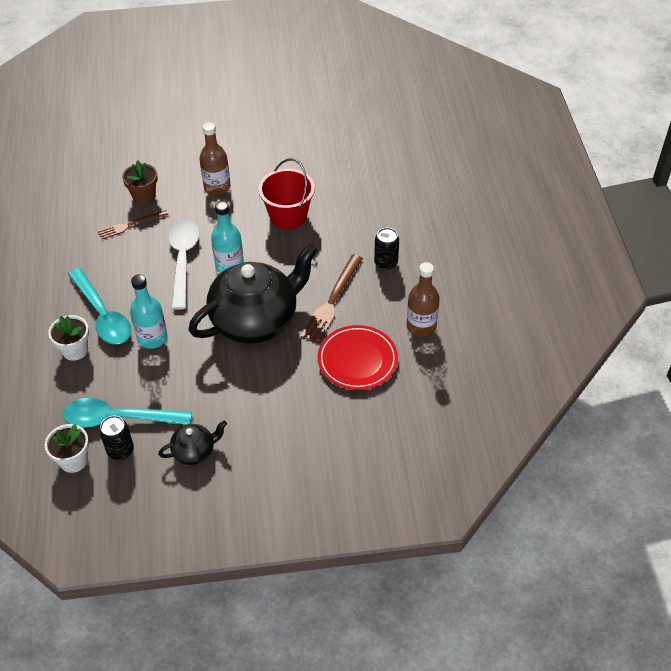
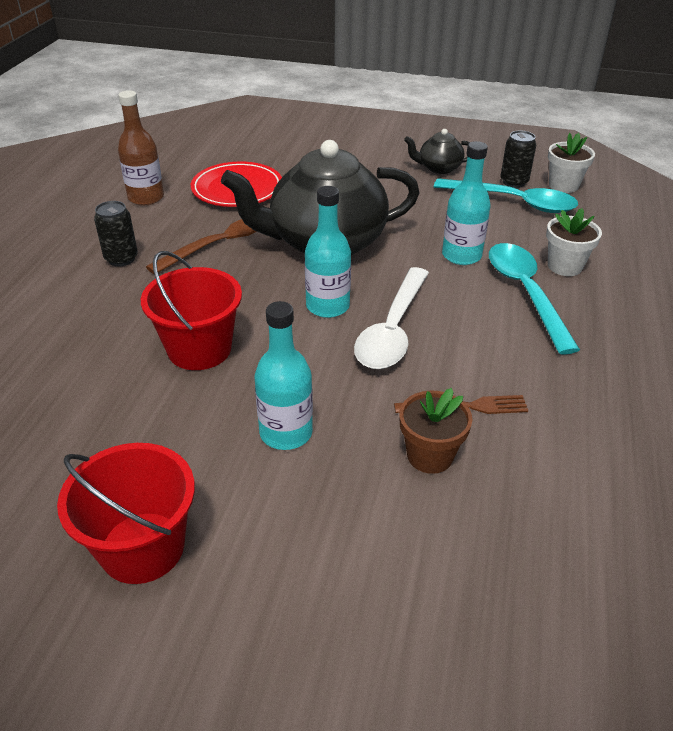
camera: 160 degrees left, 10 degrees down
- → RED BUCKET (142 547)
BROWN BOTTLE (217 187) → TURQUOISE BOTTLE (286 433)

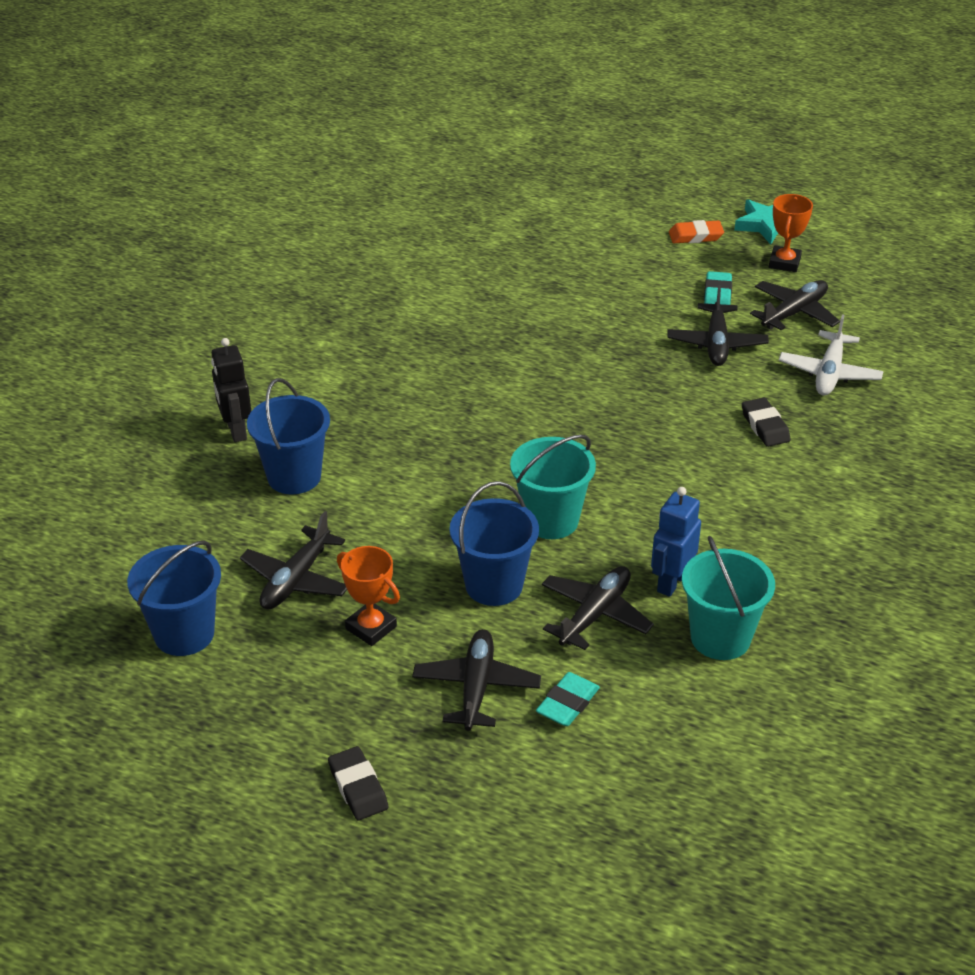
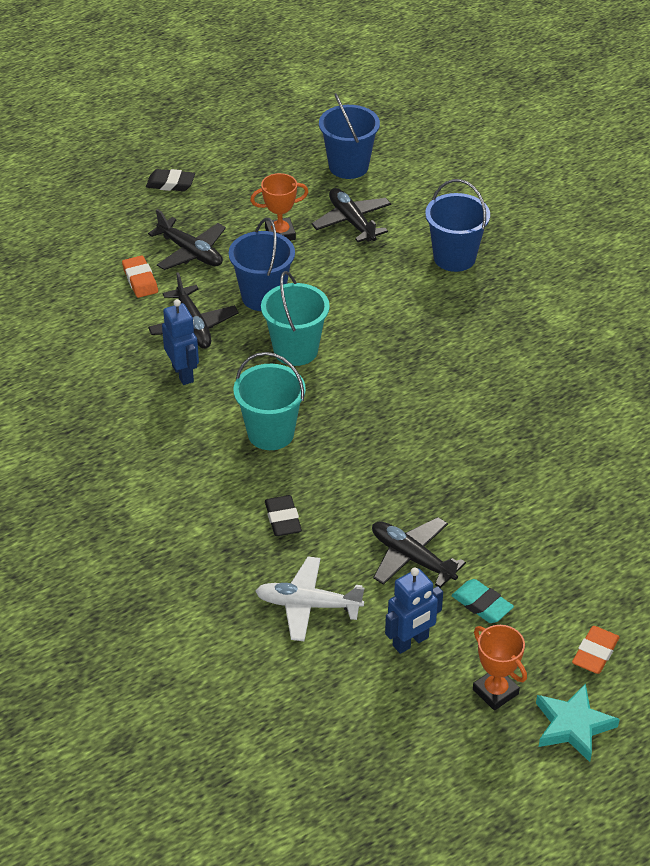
camera: 125 degrees right, 5 degrees up
BLACK ROBOT (236 431) → -
TURQUOISE BUCKET (720 638) → TURQUOISE BUCKET (270 433), move
BLACK PLANE (794 313) → BLUE ROBOT (411 642)
TURQUOISE ERASER (568 703) → ORANGE ERASER (140 280)
BLACK ERASER (765 426) → BLACK ERASER (283 519), 60 degrees clockwise
WHITE PLANE (829 373) → WHITE PLANE (308 605), 45 degrees counterclockwise

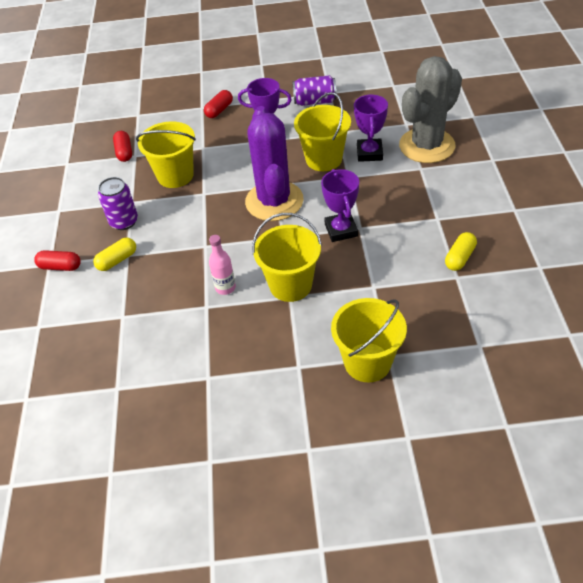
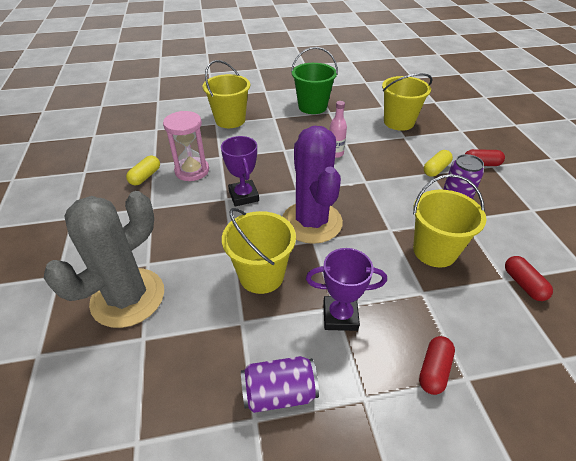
camera: 170 degrees right, 5 degrees down
PURPLE TROPHY (369 153) → -
- → PINK HOURGLASS (192 171)
- → GREEN BUCKET (312 107)
YELLOW BUCKET (290 285) → YELLOW BUCKET (398 122), move

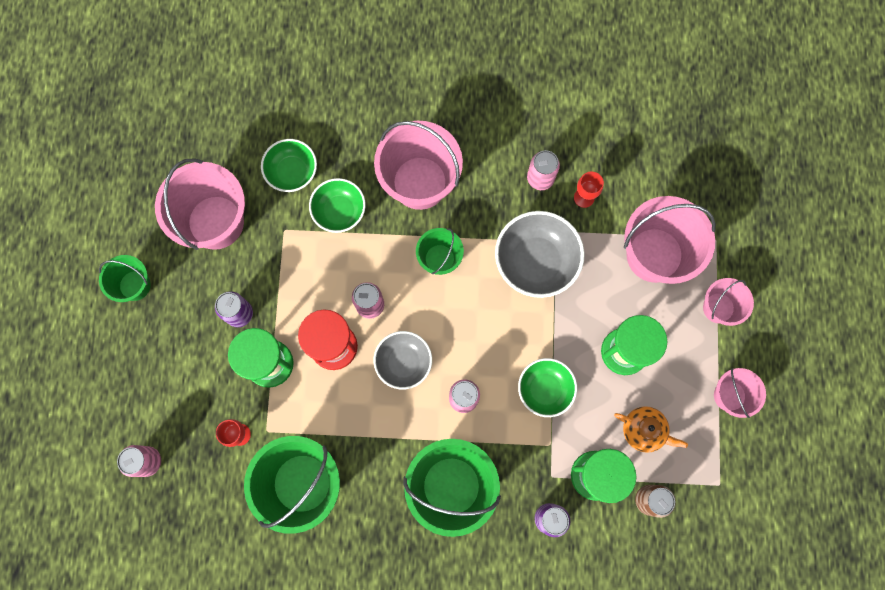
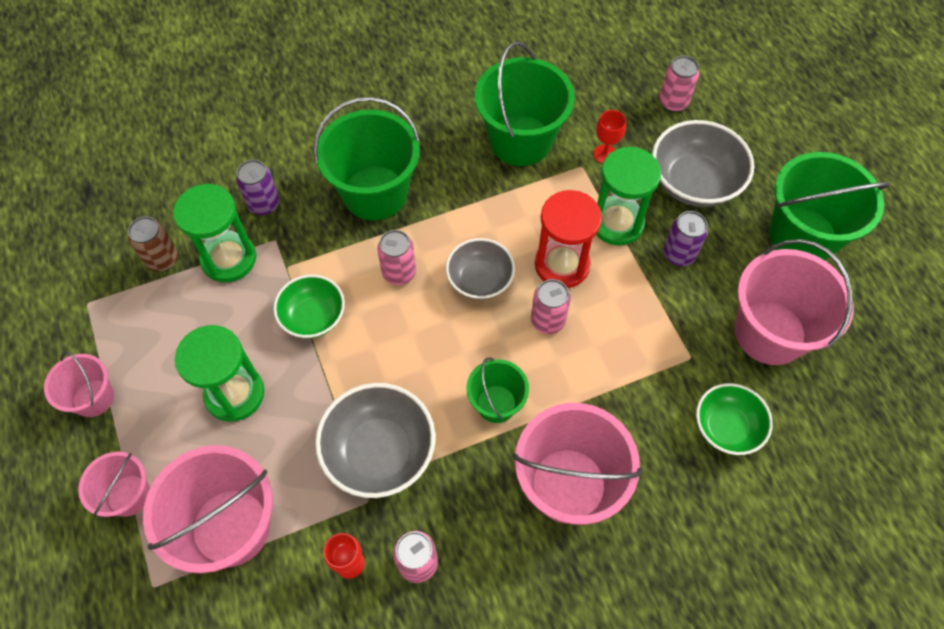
camera: 155 degrees right, 15 degrees down
GREEN BOWL (339 211) → -
ORANGE TEAPOT (644 430) → -
- → GREY BOWL (694 182)
GREEN BUCKET (135 285) → GREEN BUCKET (802 235), x1.82

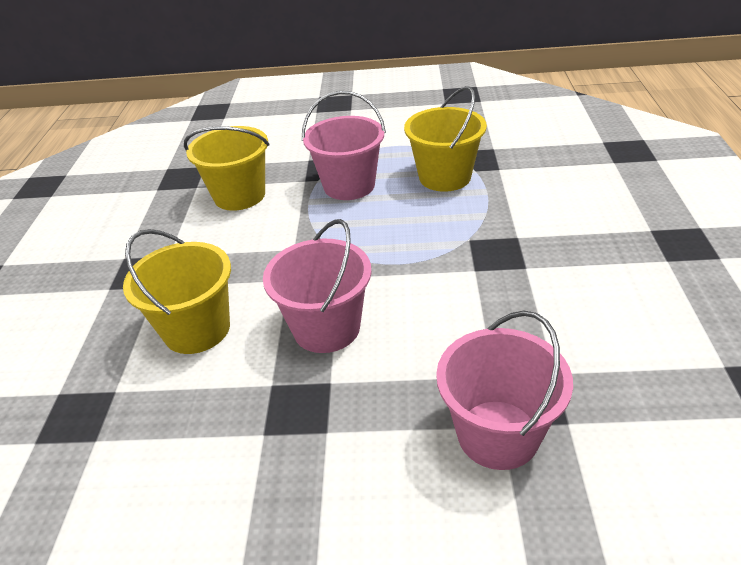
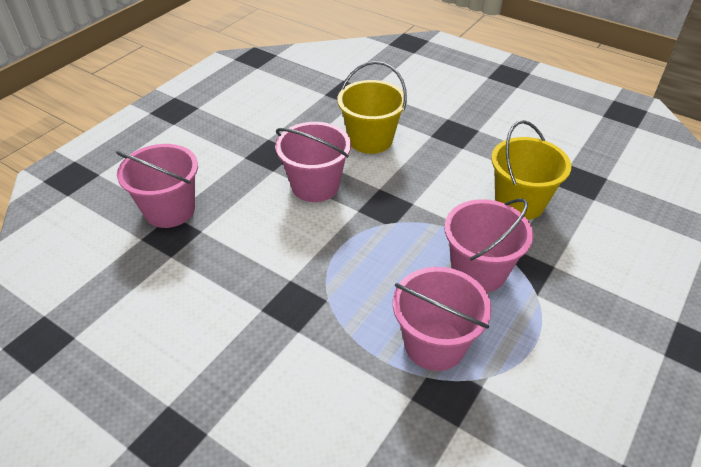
camera: 120 degrees right, 5 degrees up
YELLOW BUCKET (445 177) → PINK BUCKET (434 344)

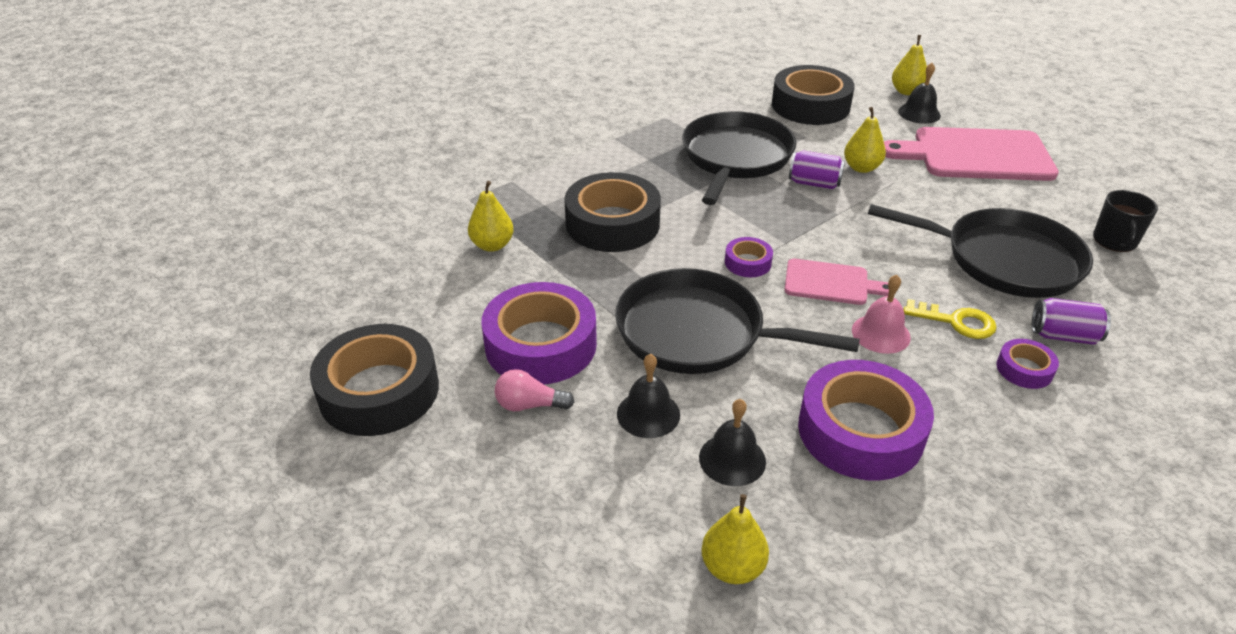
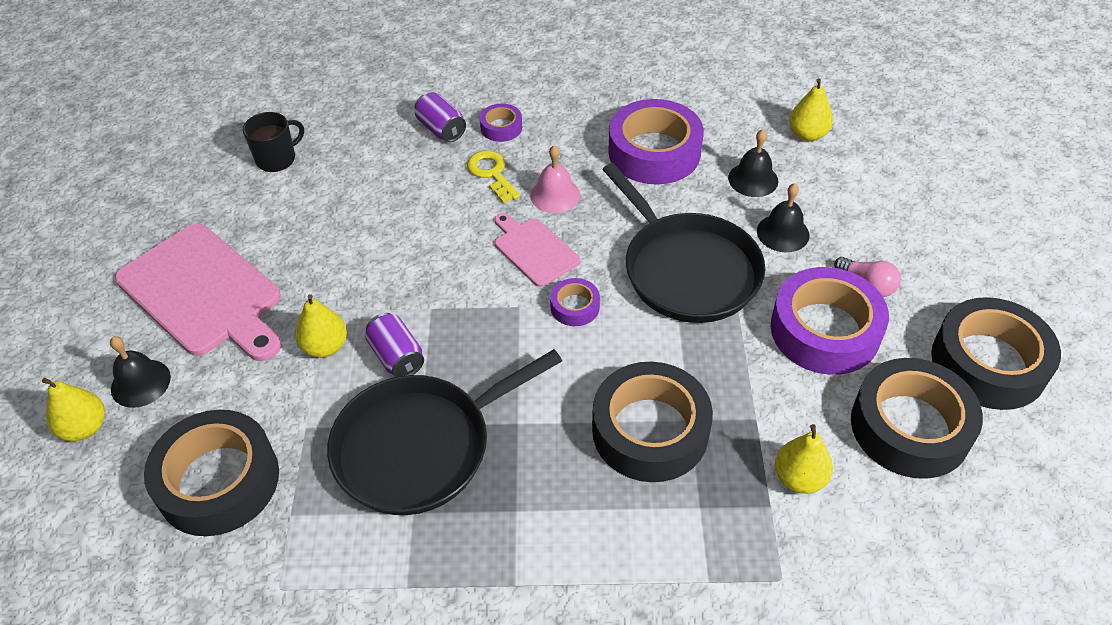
camera: 140 degrees left, 10 degrees up
BLACK PAN (1004 260) → -
- → BLACK TAPE (910 427)

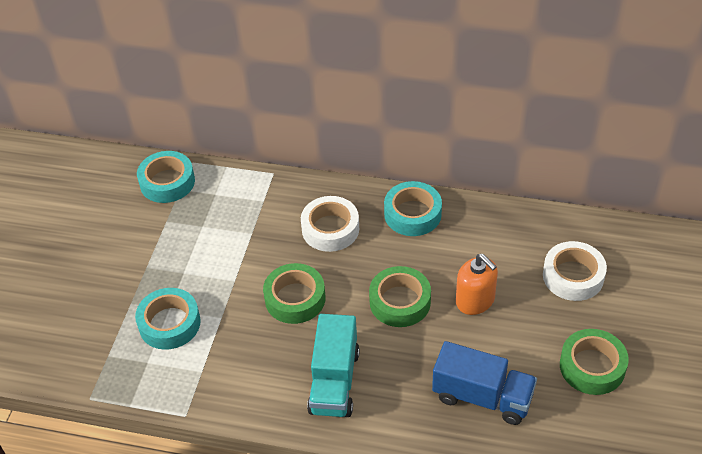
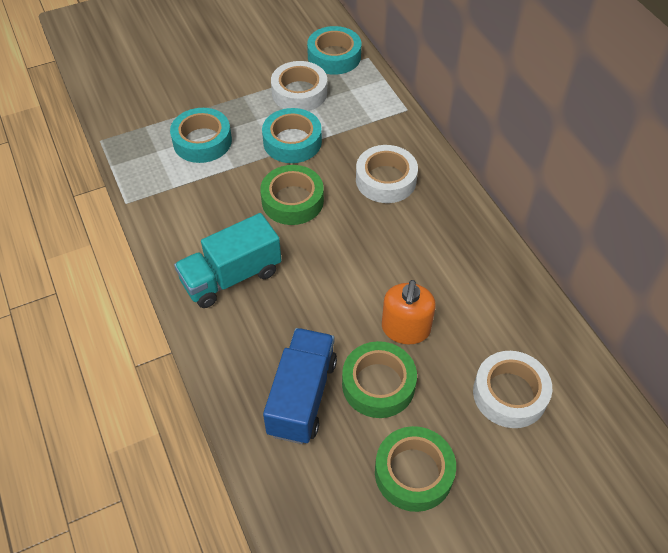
camera: 50 degrees right, 5 degrees up
- → WHITE TAPE (299 93)
GREEN TAPE (400 302) → GREEN TAPE (378 384), move
TURQUOISE TAPE (412 214) → TURQUOISE TAPE (292 141), move
BLUE TRUCK (482 397) → BLUE TRUCK (302 396), 150 degrees counterclockwise

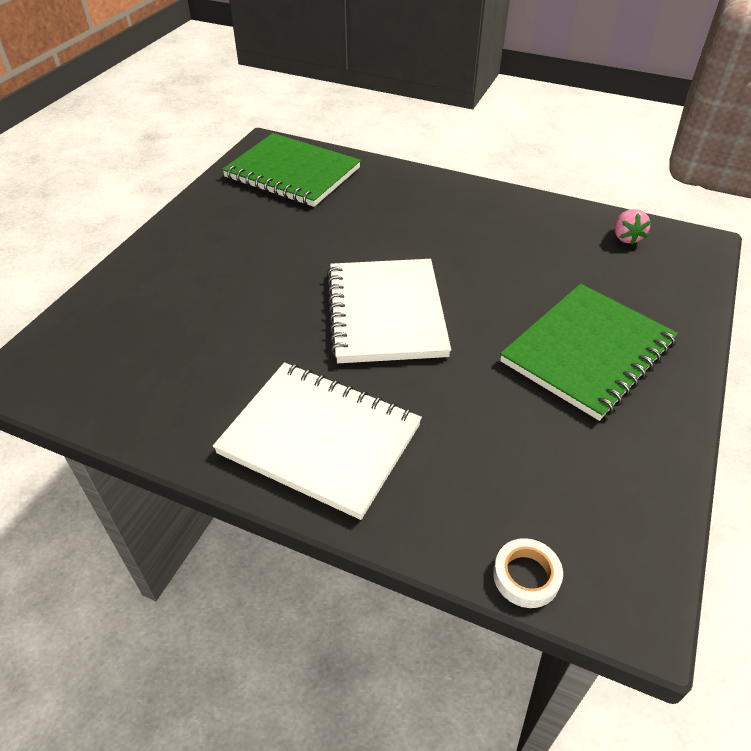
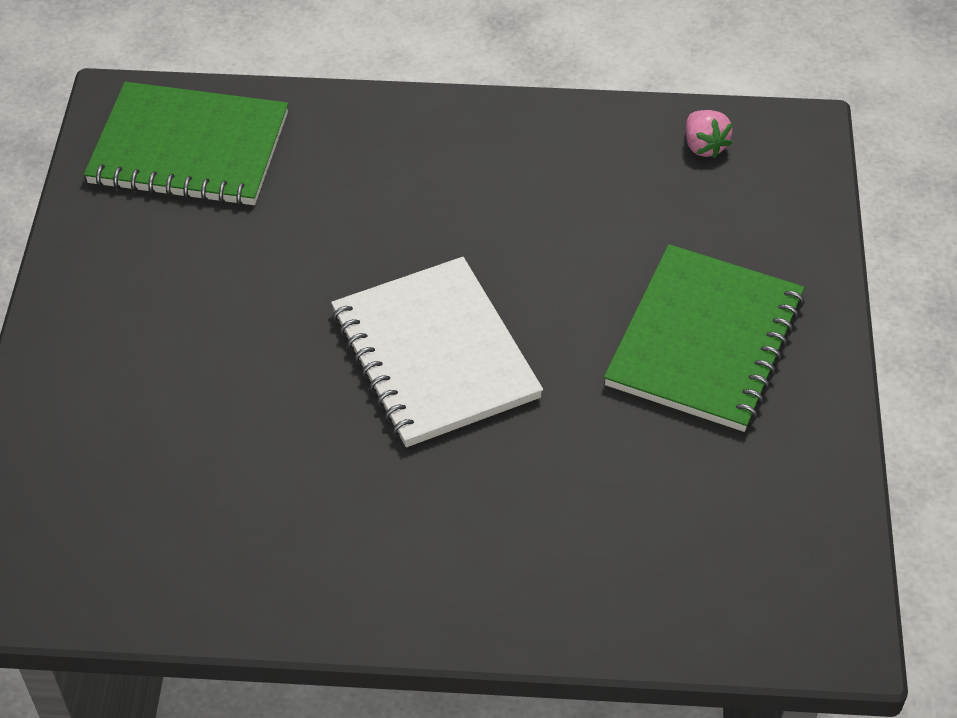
camera: 20 degrees left, 5 degrees up
WHITE NOTEBOOK (320 440) → -
WHITE TAPE (526 576) → -

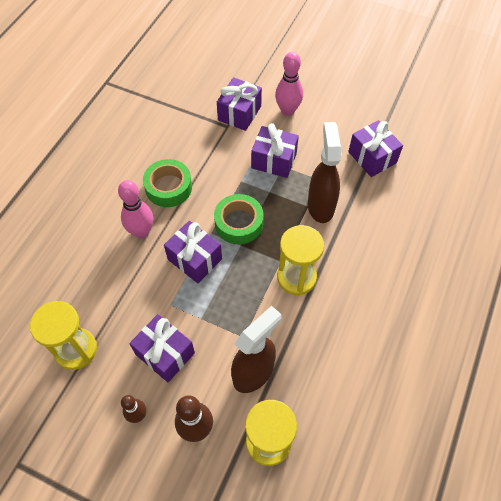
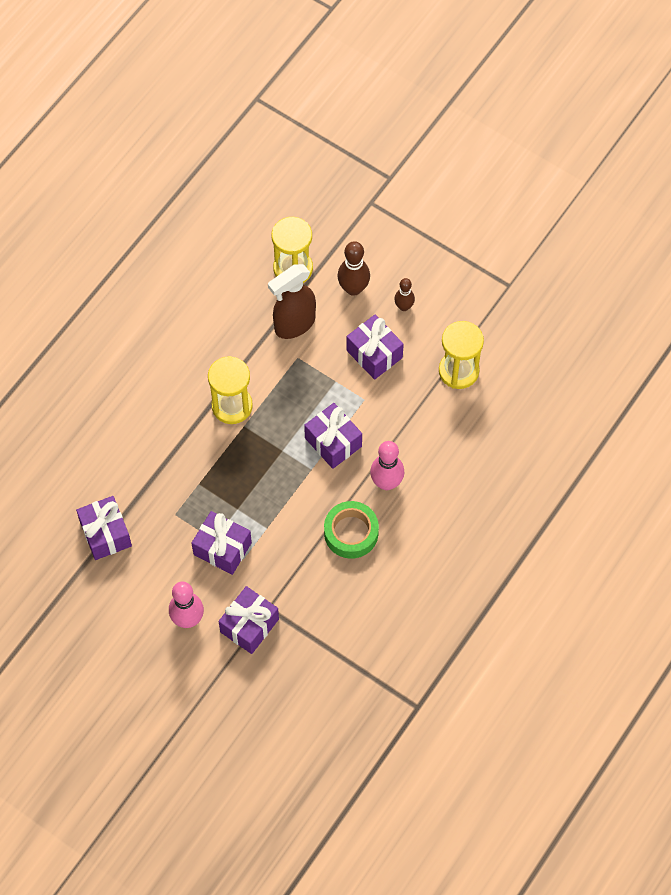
camera: 170 degrees left, 5 degrees up
GREEN TAPE (239 223) → -
BROWN SPRAY BOTTLE (320 206) → -

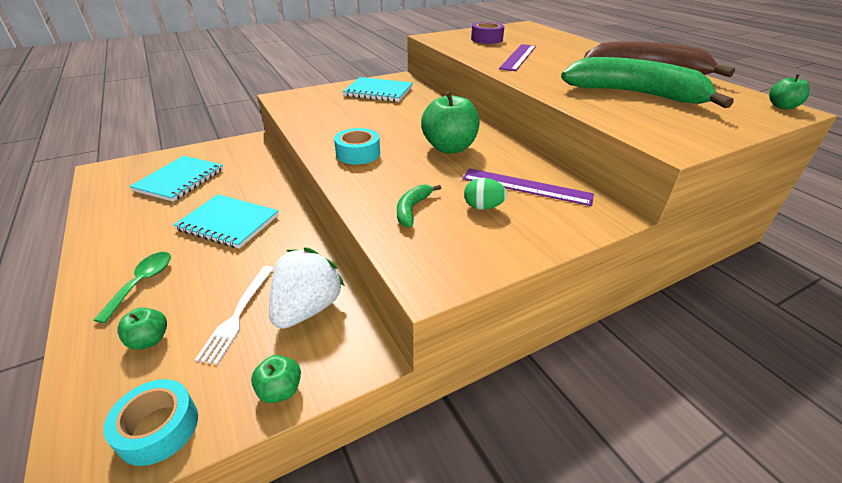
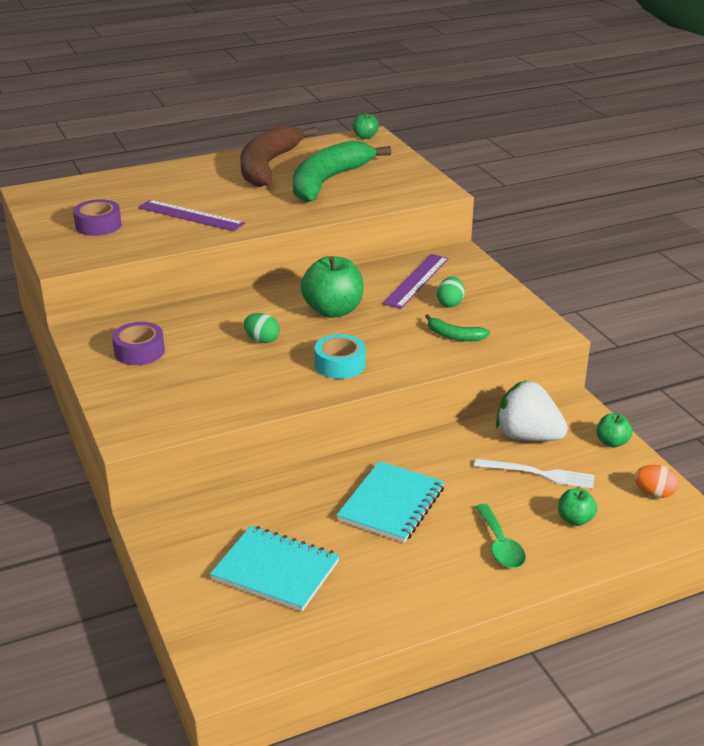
camera: 85 degrees left, 5 degrees down
- → GREEN EGG (262 340)
TURQUOISE TAPE (158 428) → ORANGE EGG (654 493)
TURQUOISE NOTEBOOK (378 92) → PURPLE TAPE (139 351)
GREEN SPOON (142 283) → GREEN SPOON (500 545), 120 degrees counterclockwise

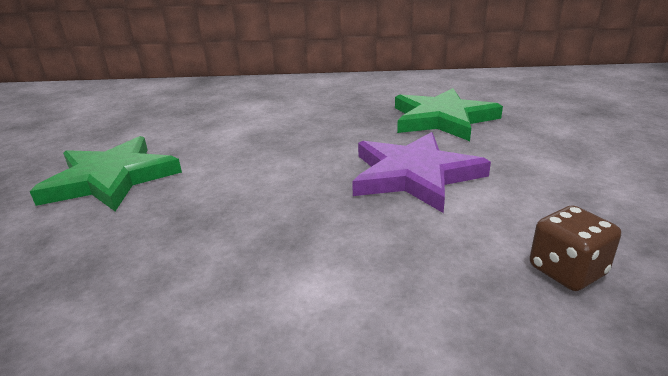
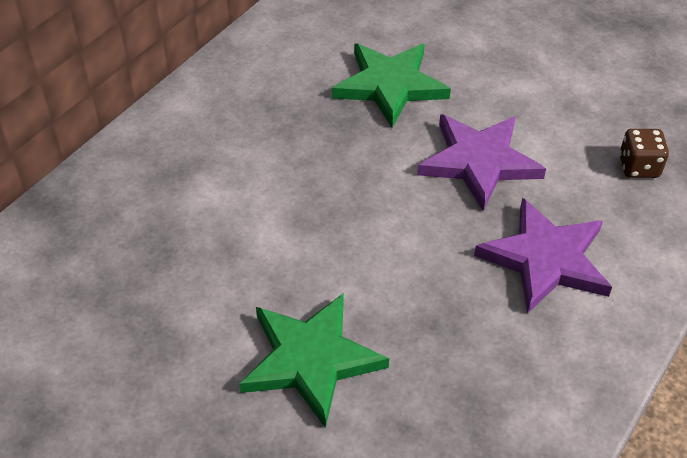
camera: 60 degrees left, 20 degrees up
- → PURPLE STAR (545 259)

